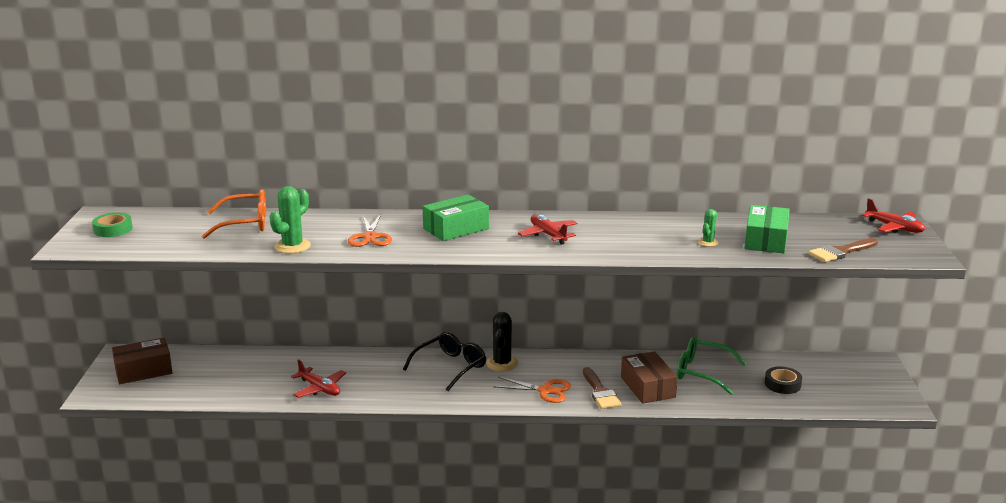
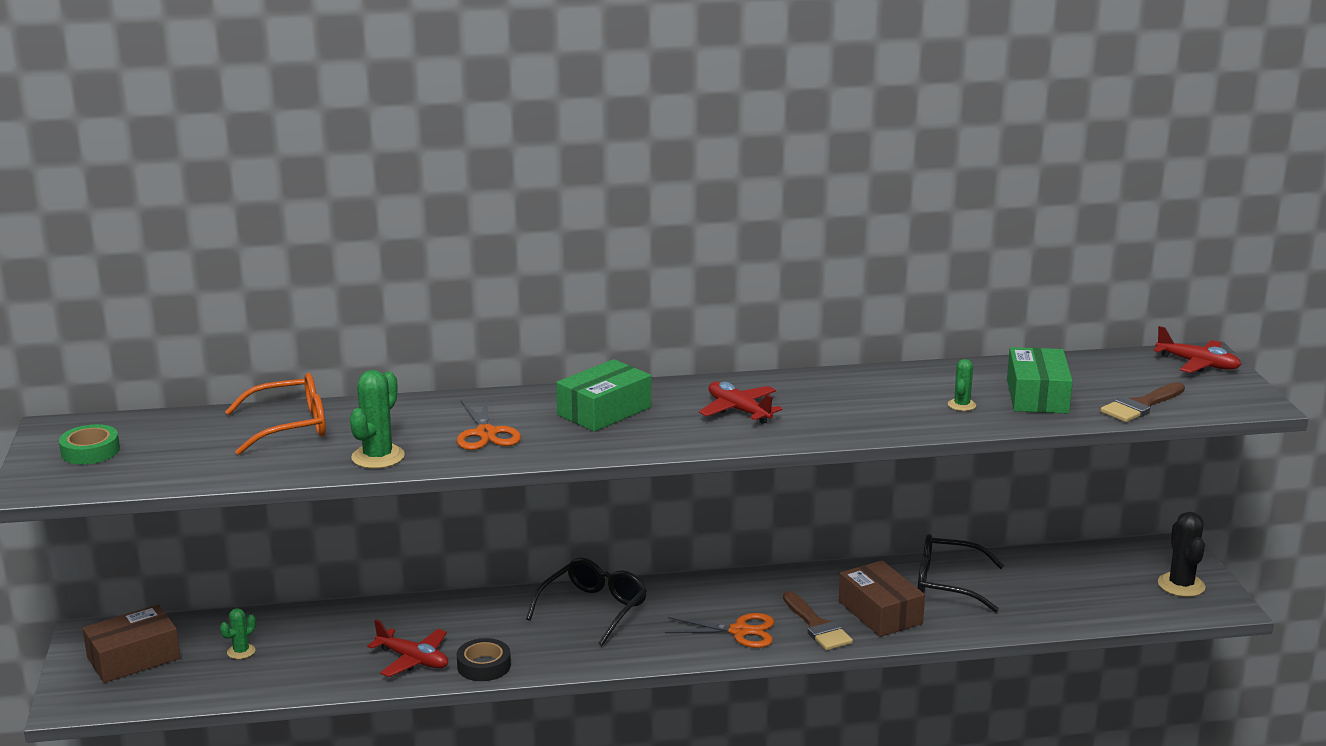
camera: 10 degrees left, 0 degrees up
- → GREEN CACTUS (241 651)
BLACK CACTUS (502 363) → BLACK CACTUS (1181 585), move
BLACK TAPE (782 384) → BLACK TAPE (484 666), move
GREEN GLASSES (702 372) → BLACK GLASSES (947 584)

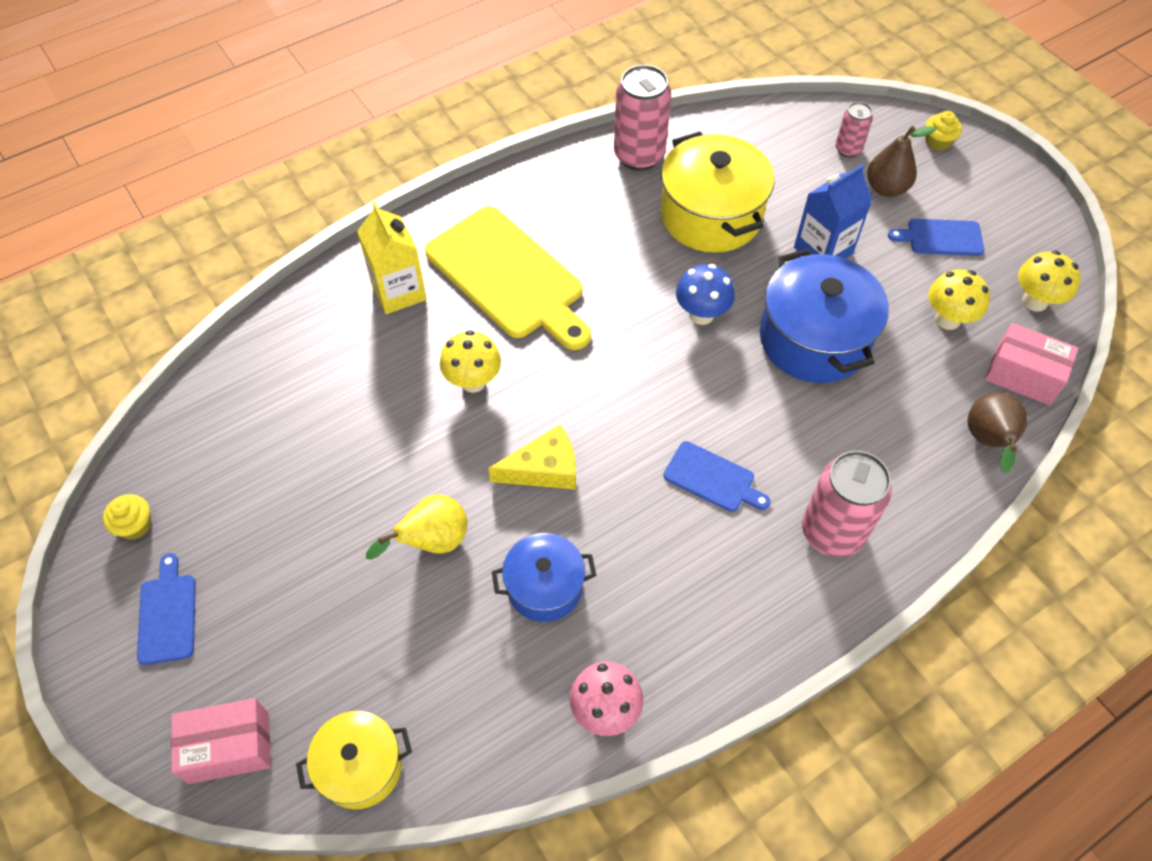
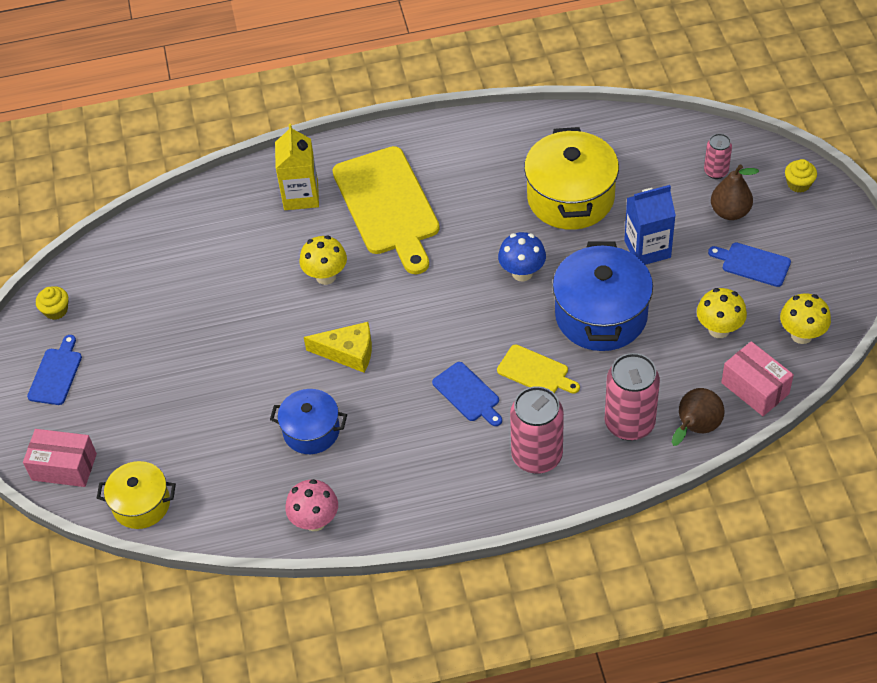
camera: 25 degrees right, 5 degrees down
YELLOW PEAR (432 542) → -
- → YELLOW CUTTING BOARD (535 372)
PINK CAN (639 156) → PINK CAN (629 423), move

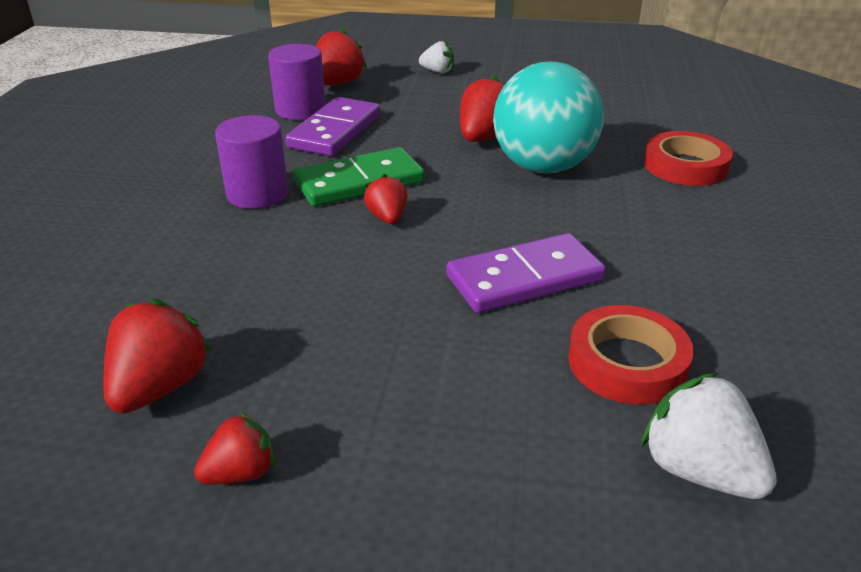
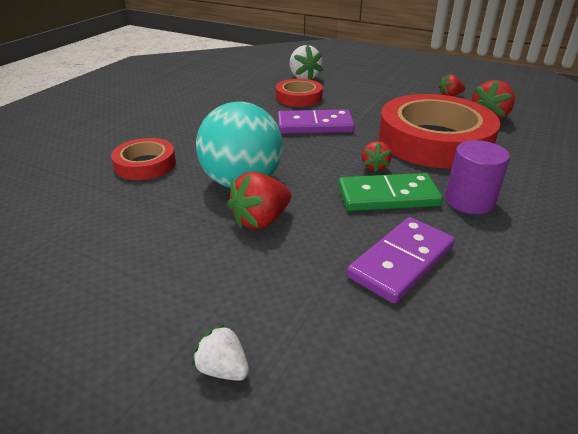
camera: 160 degrees left, 0 degrees up
PURPLE CYLINDER (300 110) → -
RED STRAWBERRY (337 84) → -
- → RED TAPE (434 140)

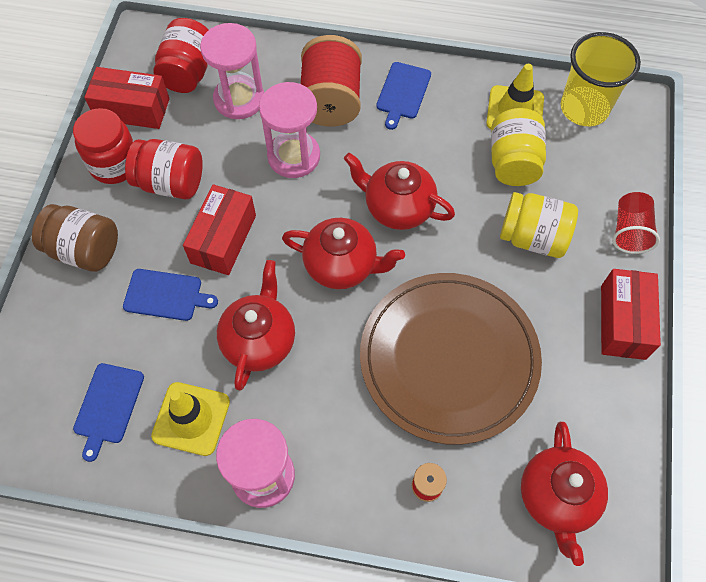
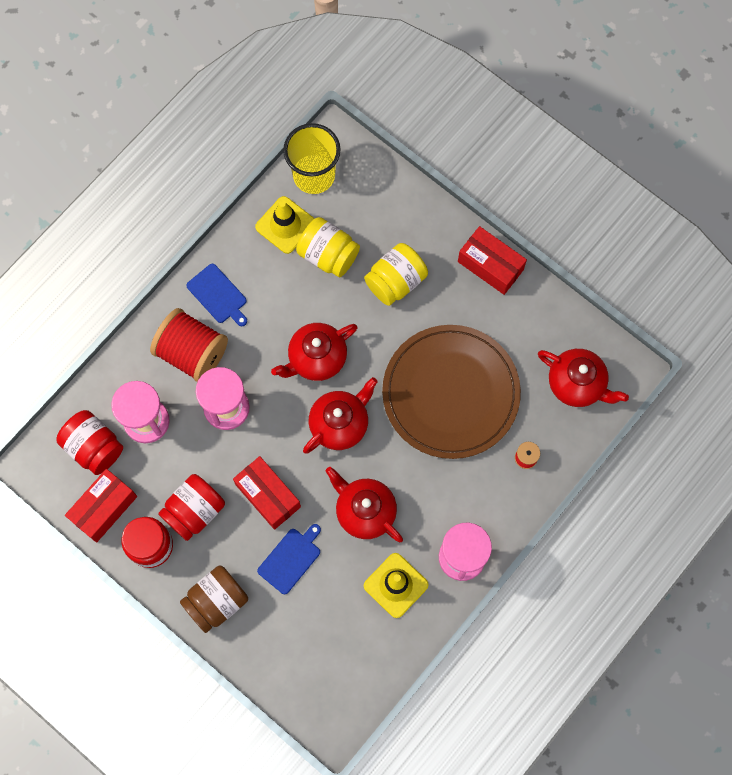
camera: 60 degrees left, 10 degrees up
BLUE CUTTING BOARD (108 406) → -
RED CUP (629 231) → -

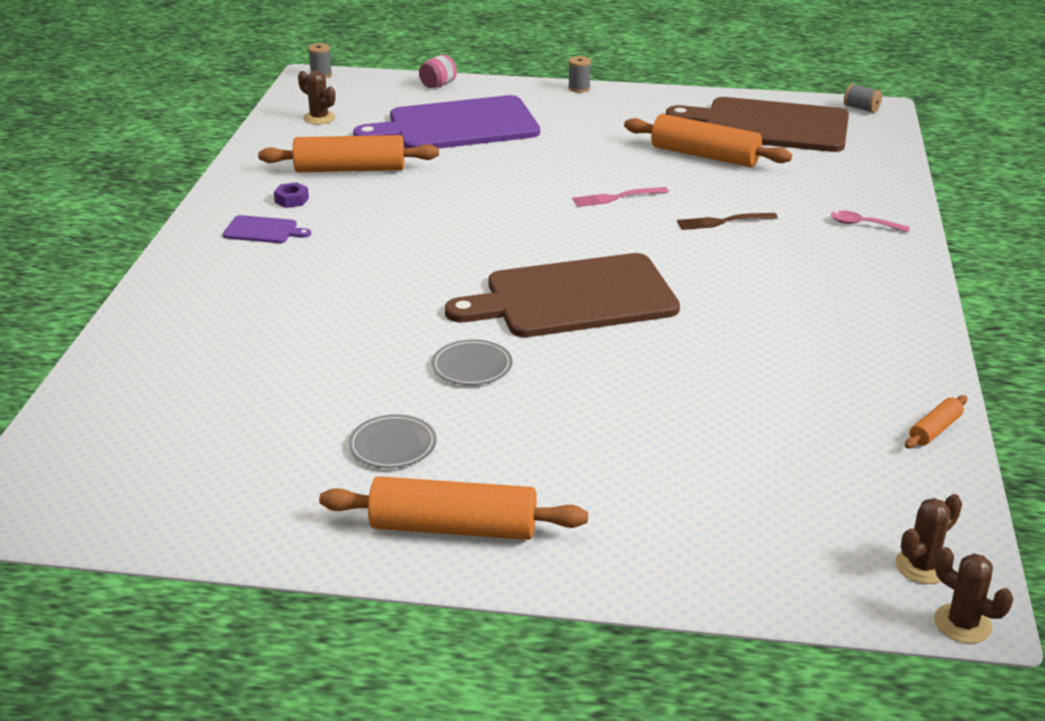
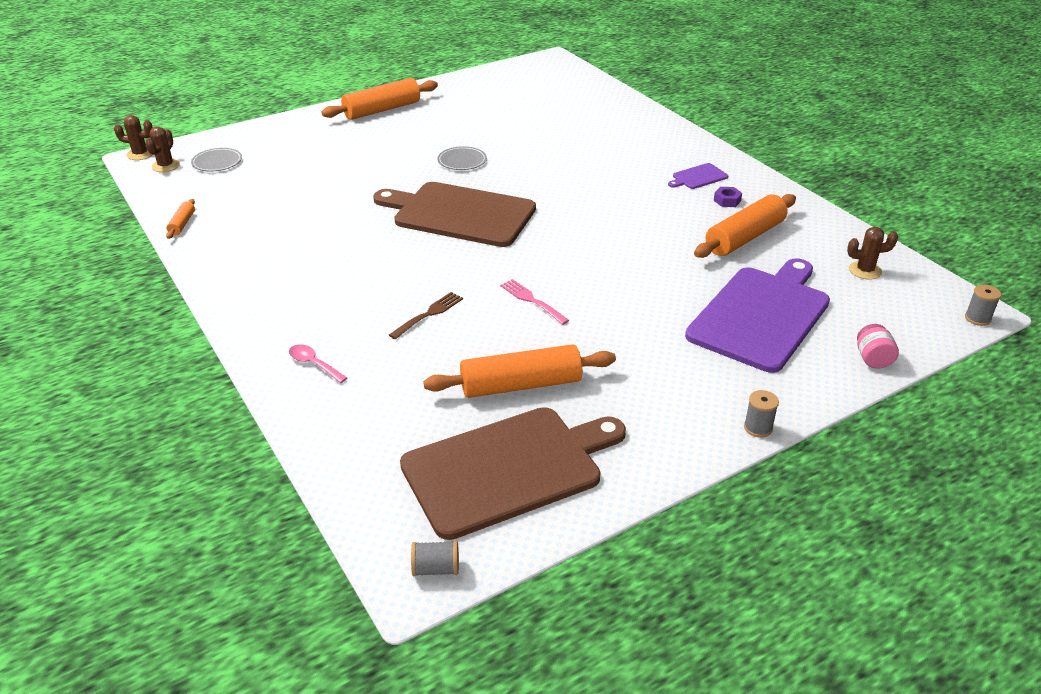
camera: 140 degrees right, 5 degrees up
GREY PLATE (392 445) → GREY PLATE (217 162), move
BROWN CUTTING BOARD (573 298) → BROWN CUTTING BOARD (459 214), 105 degrees counterclockwise
PINK FORK (617 197) → PINK FORK (532 301), 75 degrees counterclockwise
PINK SPOON (863 224) → PINK SPOON (314 364), 120 degrees counterclockwise

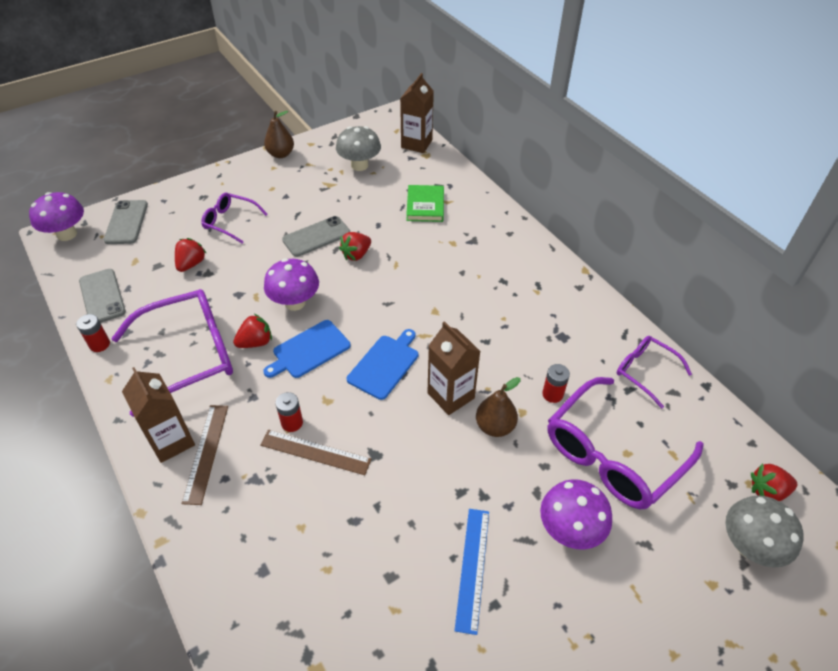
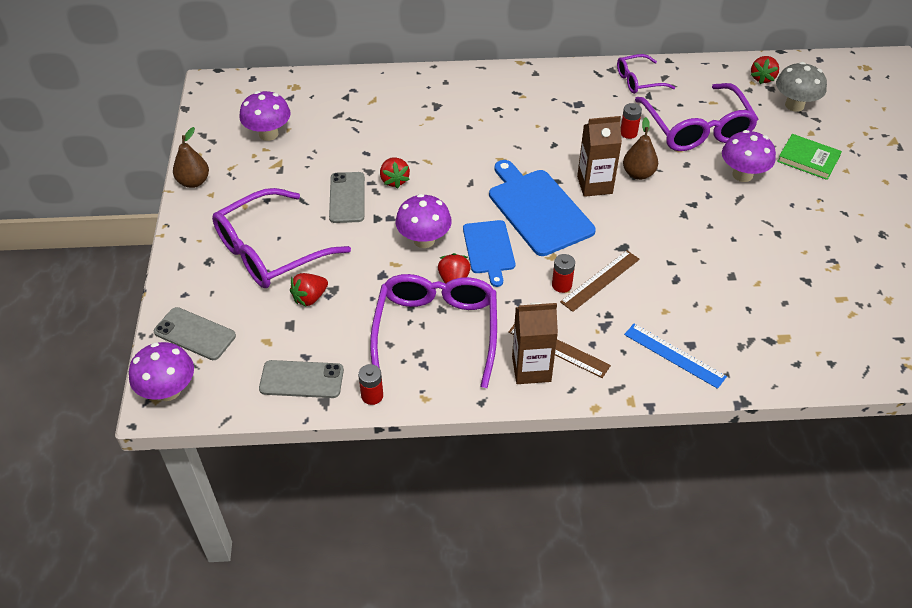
camera: 60 degrees left, 0 degrees up
BROWN CARTON (416 144) → -
GREEN BOOK (425 206) → GREEN BOOK (808 159), move
BLUE RULER (472 568) → BLUE RULER (674 355), move
GREY MUSHROOM (359 165) → PURPLE MUSHROOM (268 134)
RED STRAWBERRY (191 264) → RED STRAWBERRY (310 298), 90 degrees counterclockwise
PURPLE GLASSES (229 221) → PURPLE GLASSES (269 251), x1.86
BLUE CUTTING BOARD (385 365) → BLUE CUTTING BOARD (538 209), x1.61

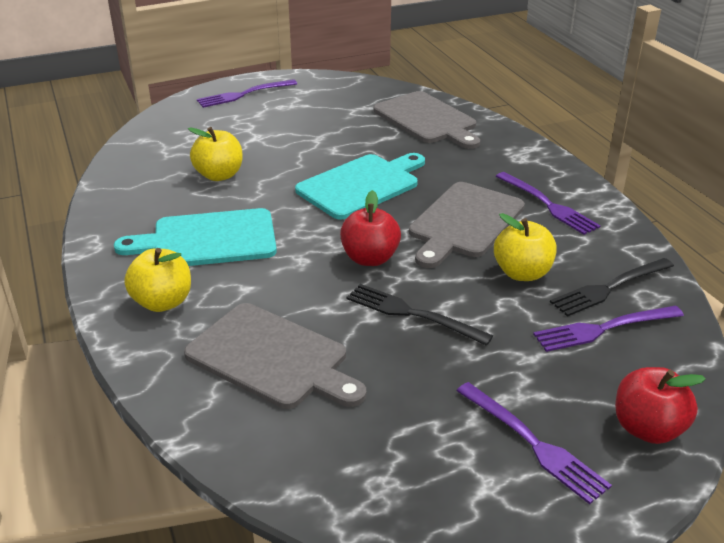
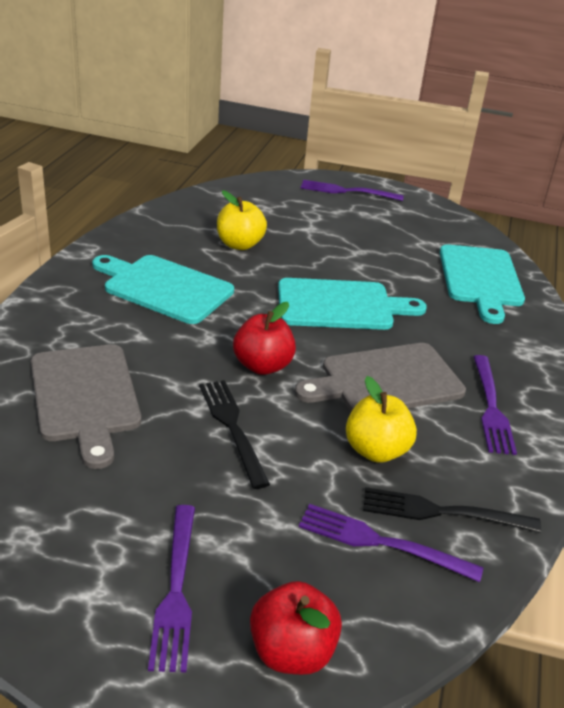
camera: 35 degrees right, 0 degrees up
YELLOW APPLE (163 302) → -
GREY CUTTING BOARD (427 120) → TURQUOISE CUTTING BOARD (480 279)

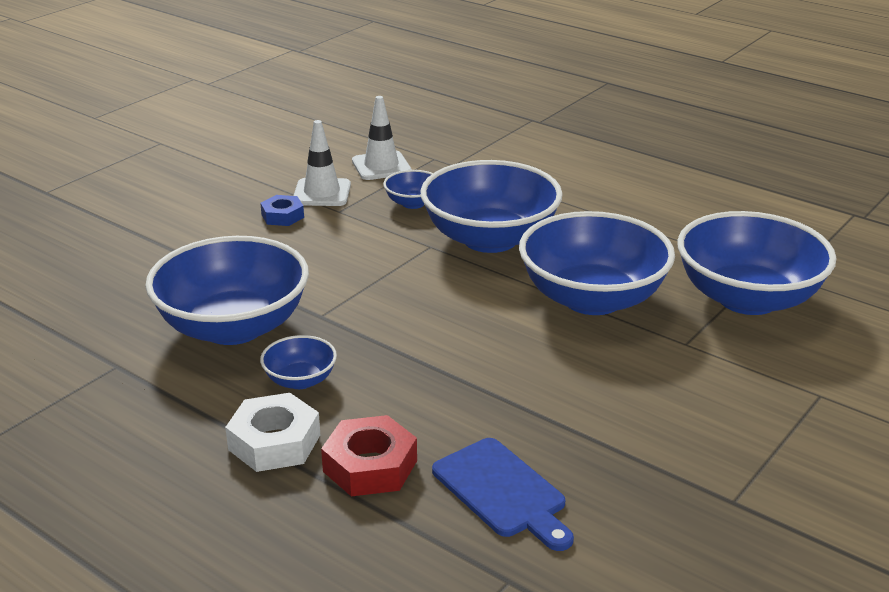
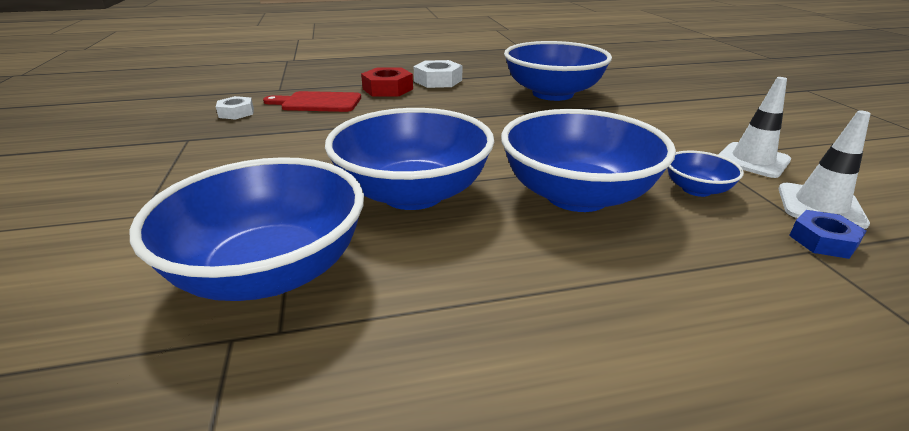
camera: 130 degrees right, 0 degrees up
BLUE BOWL (300 380) → -
- → WHITE NUT (236 113)
BLUE NUT (282 216) → BLUE NUT (823 241), move
BLUE CUTTING BOARD (502 492) → RED CUTTING BOARD (318 102)

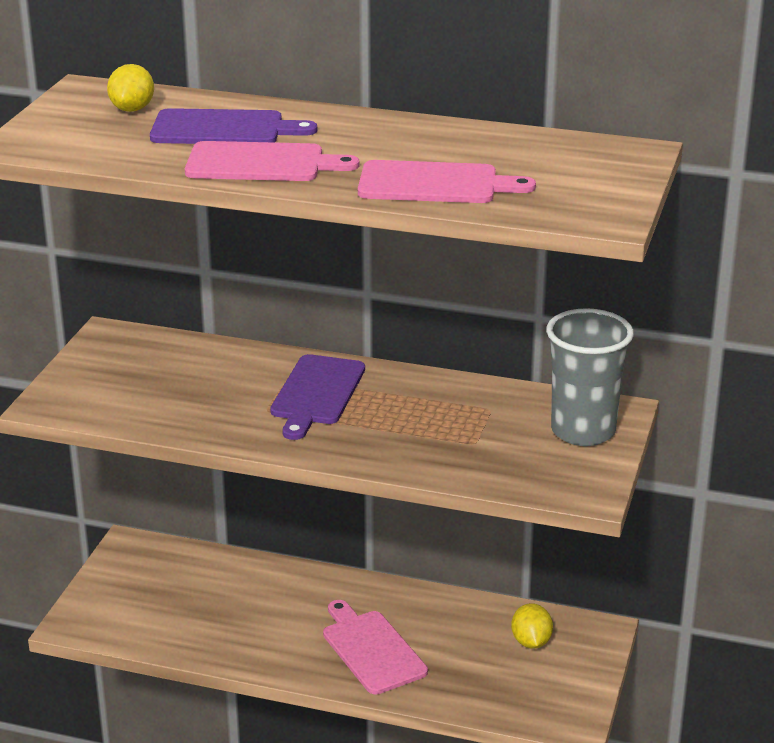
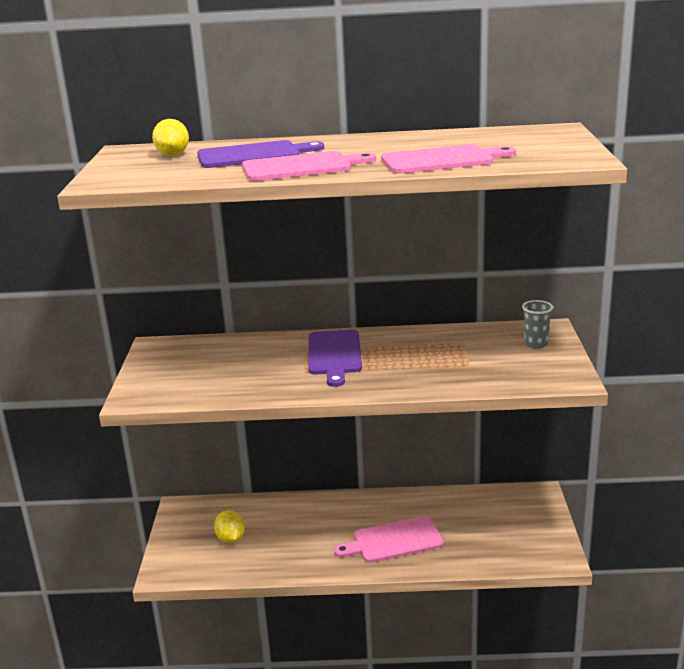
camera: 15 degrees left, 5 degrees down
YELLOW LEMON (531 642) → YELLOW LEMON (231 539), move
PINK CUTTING BOARD (371 649) → PINK CUTTING BOARD (393 541), 60 degrees counterclockwise
GREY CUP (583 431) → GREY CUP (536 344), x0.49

